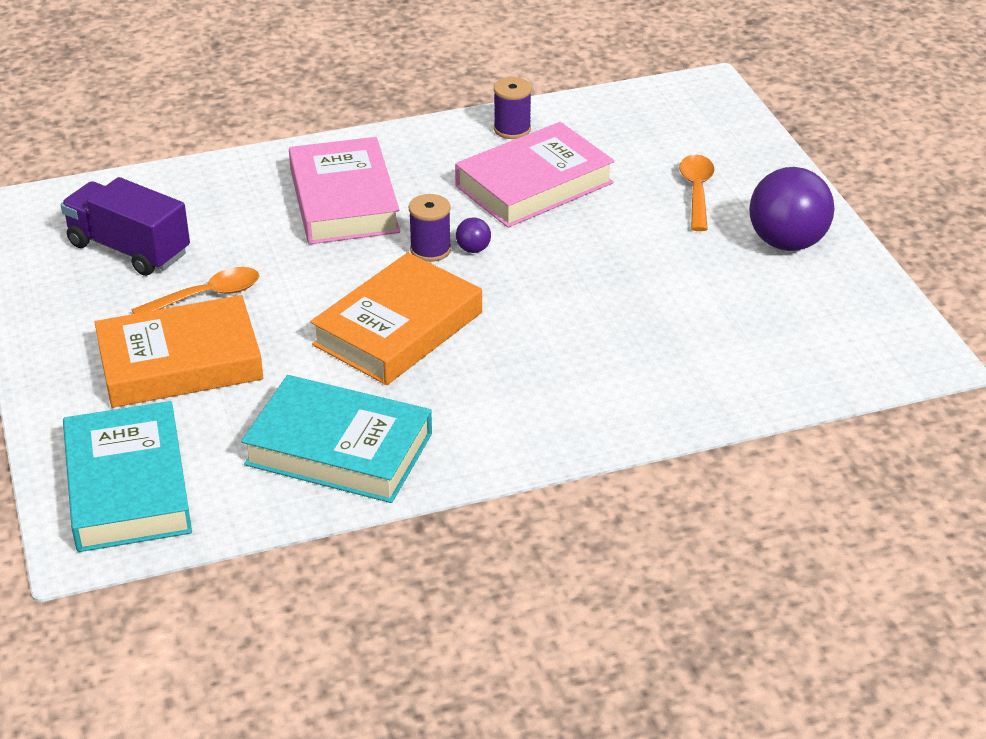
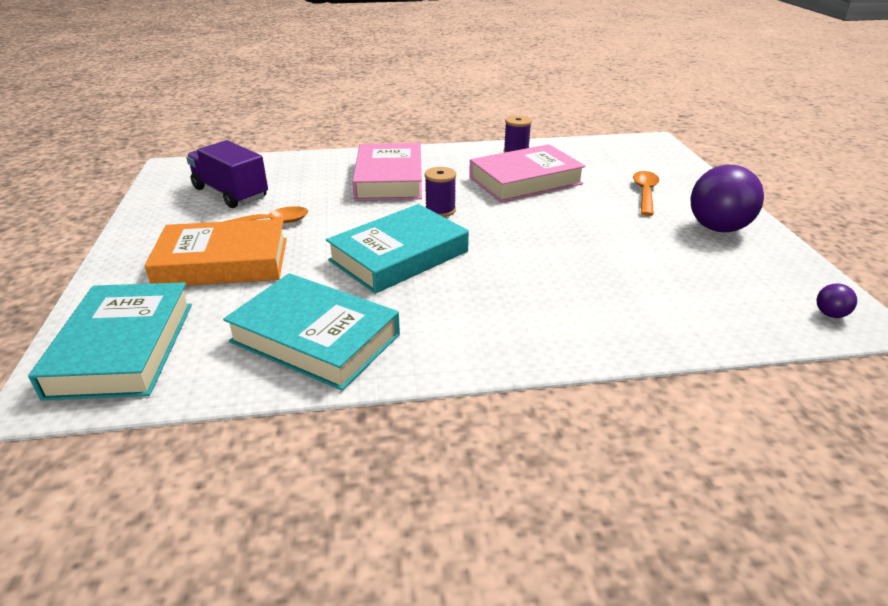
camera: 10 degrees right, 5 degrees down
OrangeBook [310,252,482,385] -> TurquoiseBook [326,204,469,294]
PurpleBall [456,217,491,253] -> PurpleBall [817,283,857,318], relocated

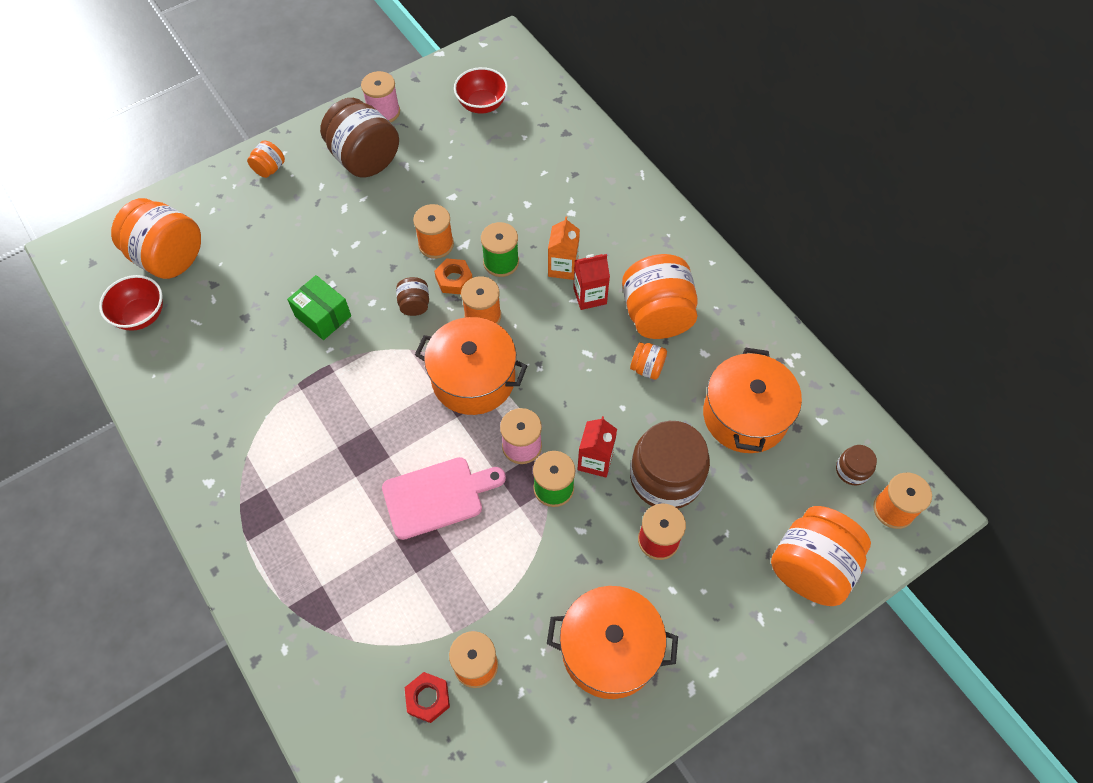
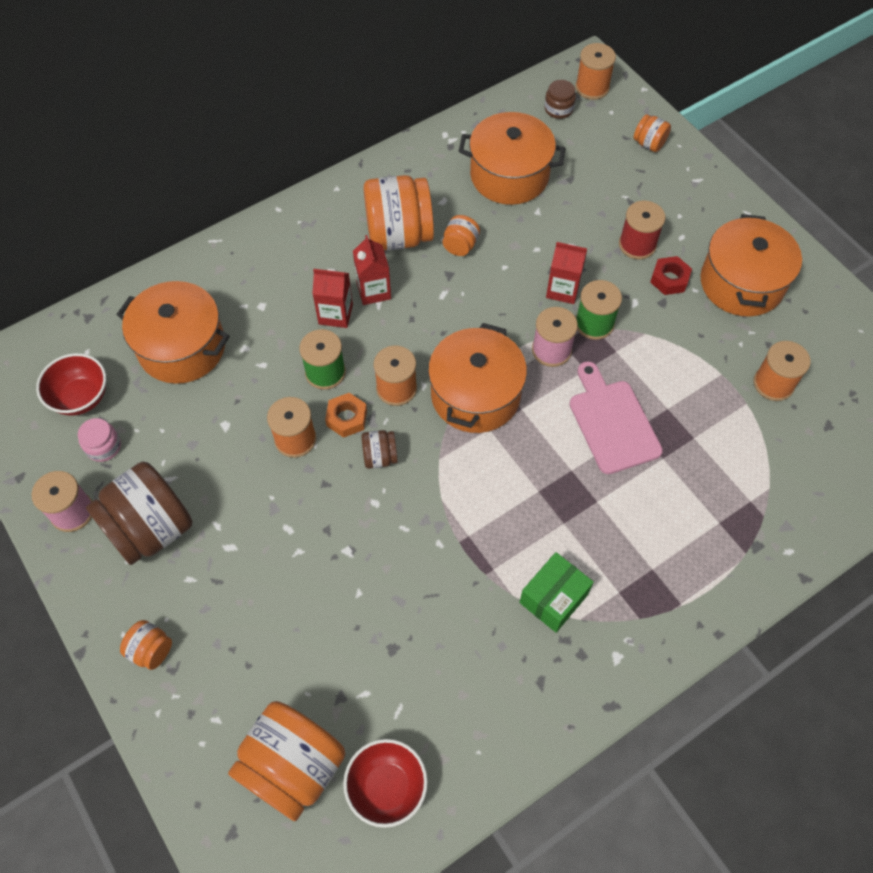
camera: 90 degrees left, 0 degrees up
GreenBox [287,275,351,340] -> GreenBox [519,552,594,632], relocated
RedNut [405,672,450,723] -> RedNut [650,256,692,295], relocated
OrangeCarton [548,216,580,280] -> RedCarton [312,268,353,328]
BrownJar [630,421,710,509] -> none
OrangeJar [771,506,871,606] -> OrangeJar [633,114,671,152], x0.47
none -> PinkJar [78,418,121,462]
none -> OrangePot [116,281,230,384]

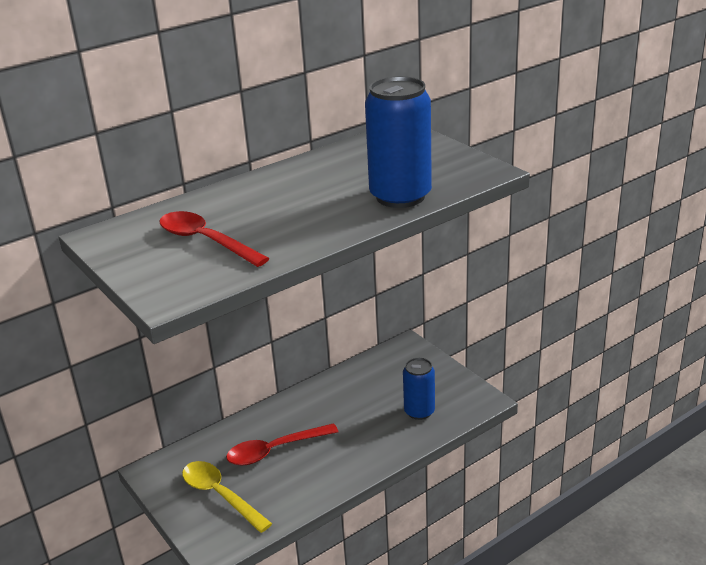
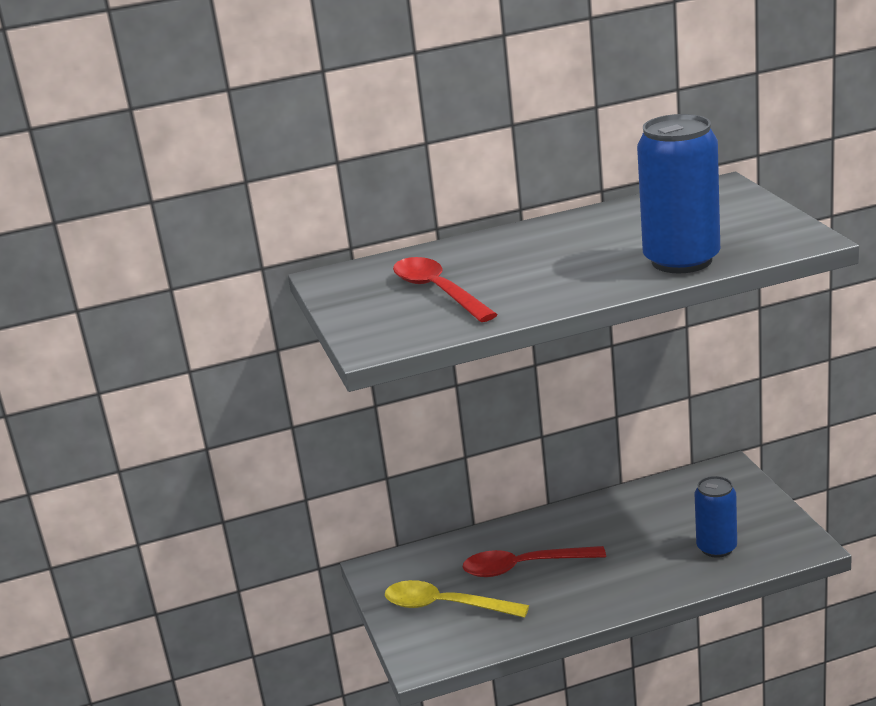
camera: 20 degrees right, 5 degrees down
YellowSpoon [182,461,272,533] -> YellowSpoon [385,580,529,618], 45 degrees counterclockwise

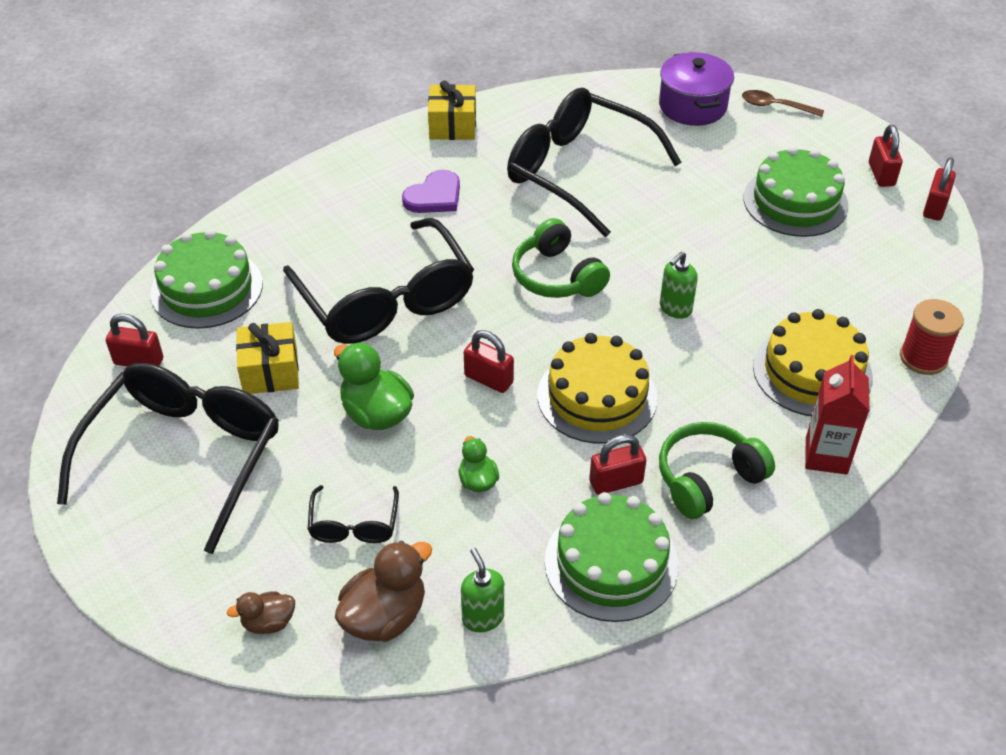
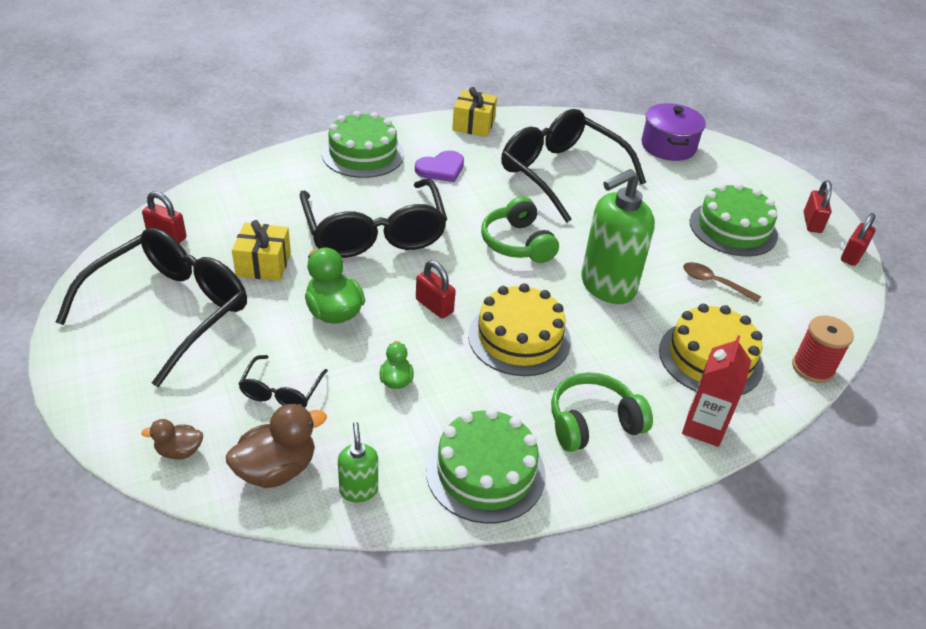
camera: 10 degrees right, 5 degrees down
GreenCake [150,229,263,329] -> GreenCake [322,111,404,178], relocated
RedPadlock [589,434,646,495] -> none
GreenSoapDispenser [660,252,698,319] -> GreenSoapDispenser [581,169,655,304], x2.11
BrownSpoon [742,90,824,117] -> BrownSpoon [683,262,761,303], relocated

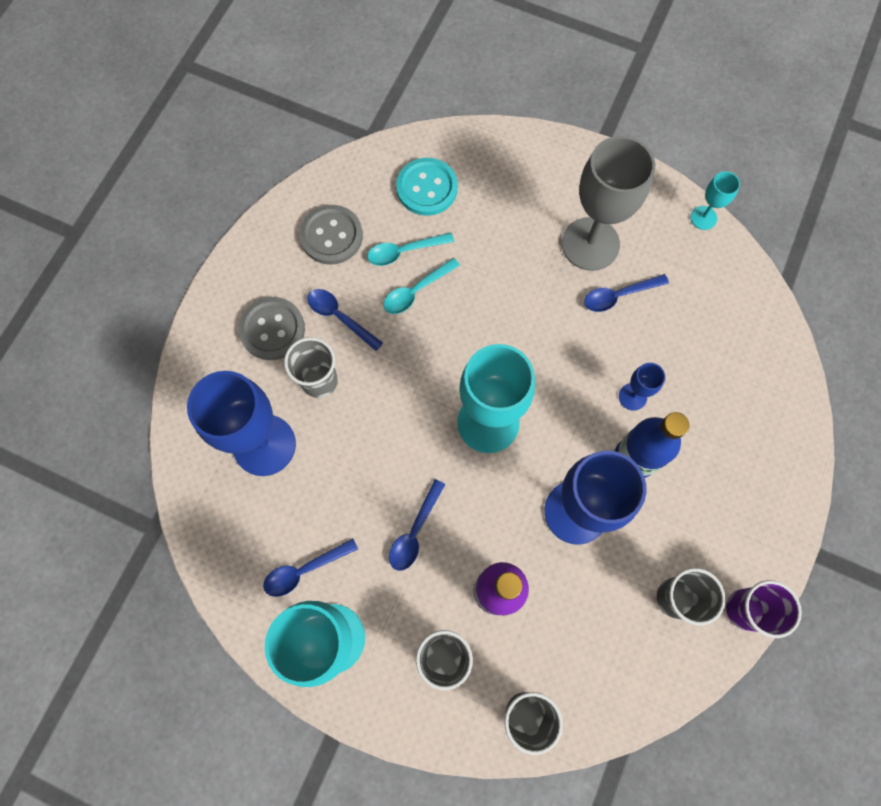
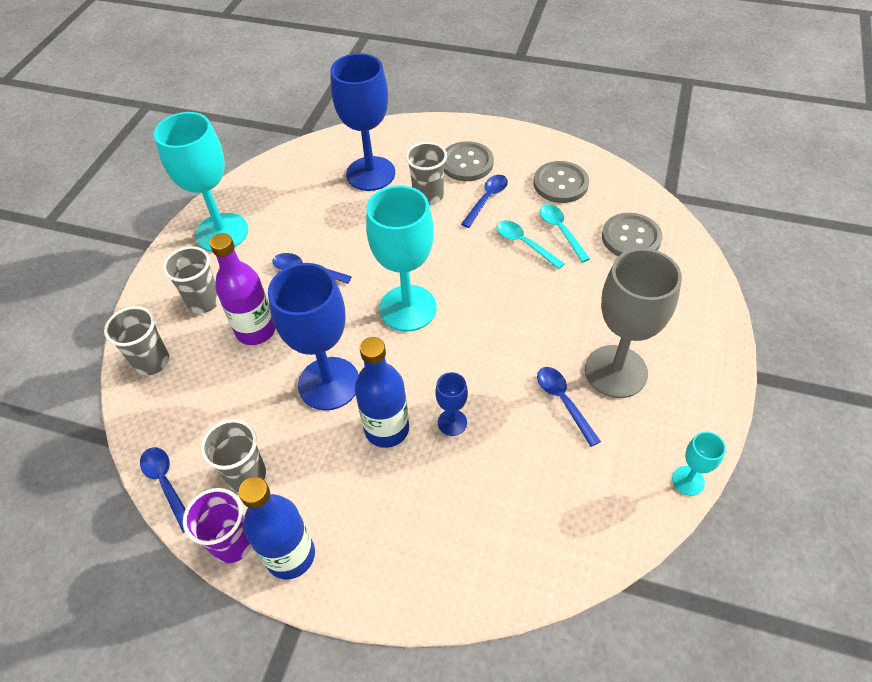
camera: 85 degrees right, 20 degrees down
BlueSpoon [263,539,358,597] -> BlueSpoon [140,447,185,533], relocated
TurquoiseButton [396,158,458,216] -> GreyButton [602,213,662,256]
none -> BlueBottle [239,477,315,579]

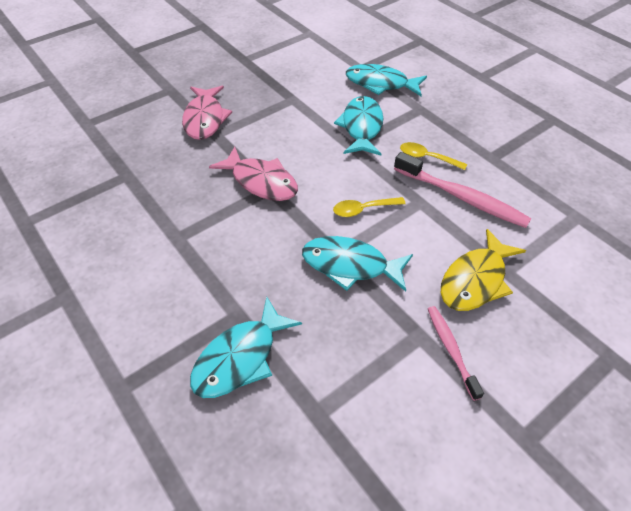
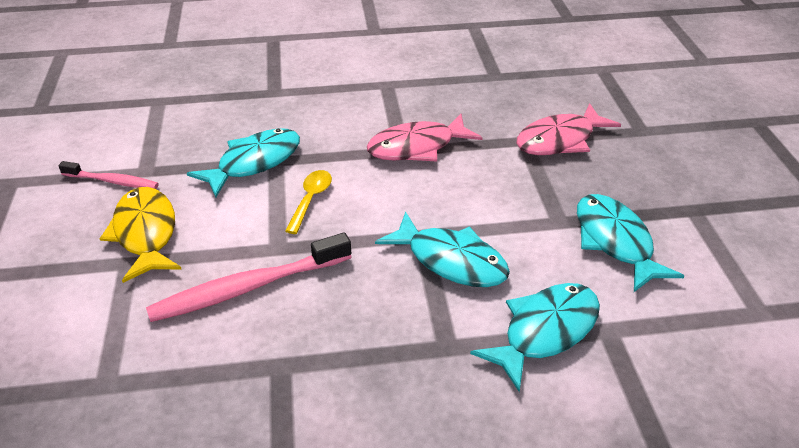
camera: 120 degrees right, 10 degrees down
PinkFish [182,86,232,140] -> PinkFish [517,103,621,155], 60 degrees counterclockwise
TurquoiseFish [190,297,302,398] -> TurquoiseFish [577,194,684,292], relocated
YellowSpoon [400,142,467,170] -> none

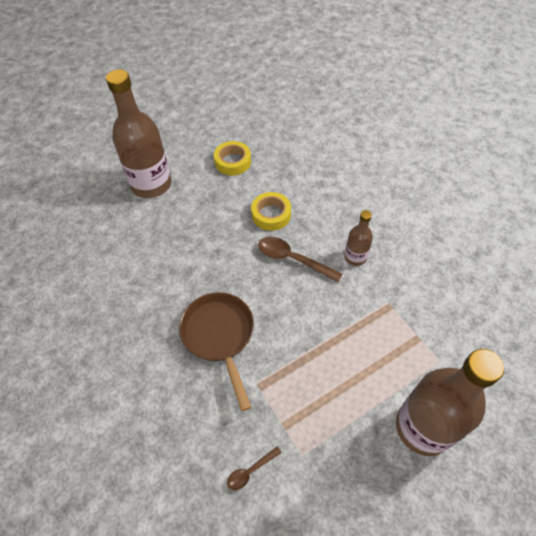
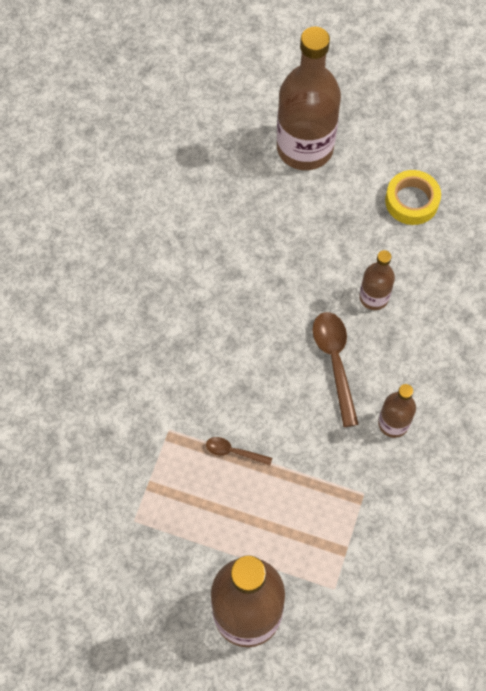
camera: 50 degrees right, 10 degrees up
BrownPan [179,292,254,411] -> none
BrownSpoon [227,446,282,490] -> BrownSpoon [206,437,272,466], relocated
YellowTape [251,192,291,231] -> BrownBottle [359,250,395,310]

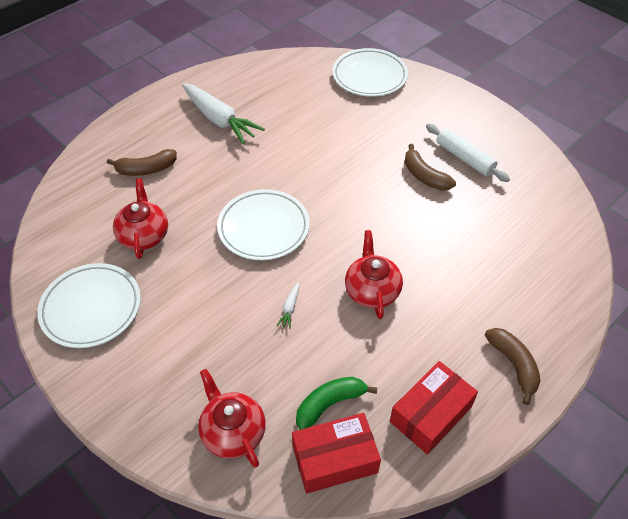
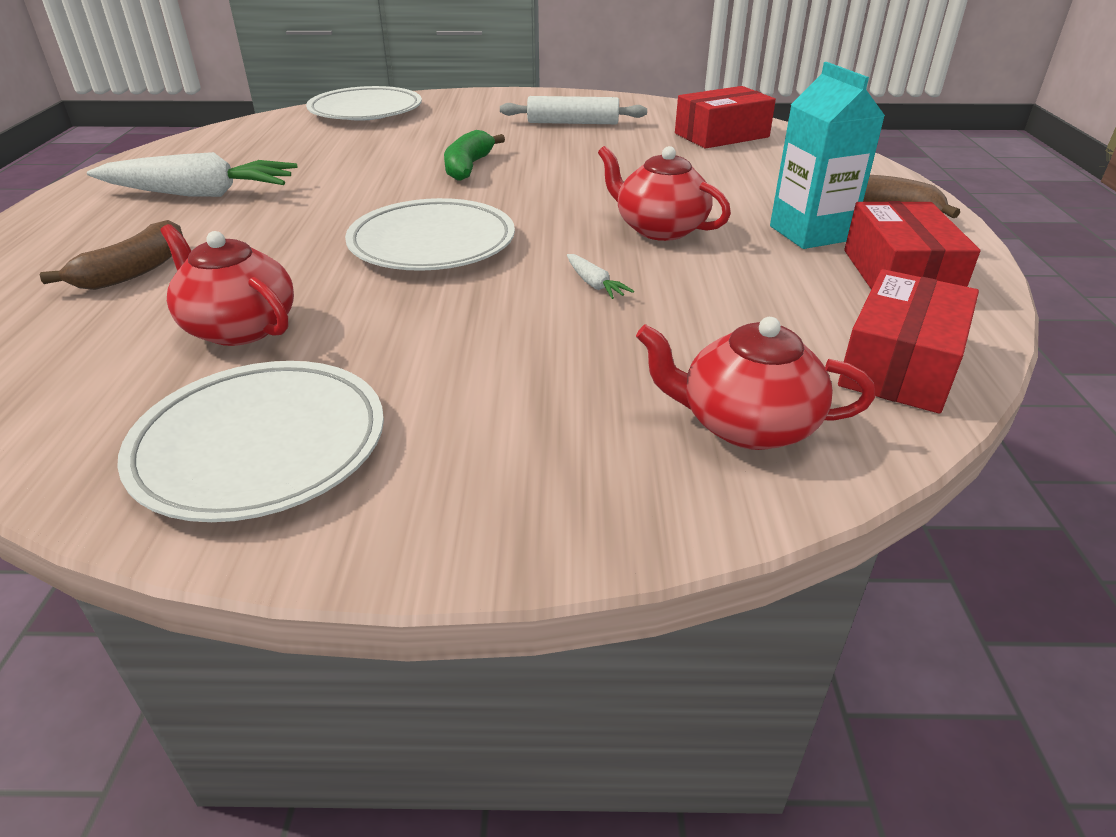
camera: 45 degrees left, 15 degrees down
GreenBanana [296,377,377,430] -> GreenBanana [444,130,505,181], relocated
BrownBanana [405,144,456,191] -> none
none -> RedBox [675,86,776,149]
none -> TurquoiseCarton [770,62,885,249]

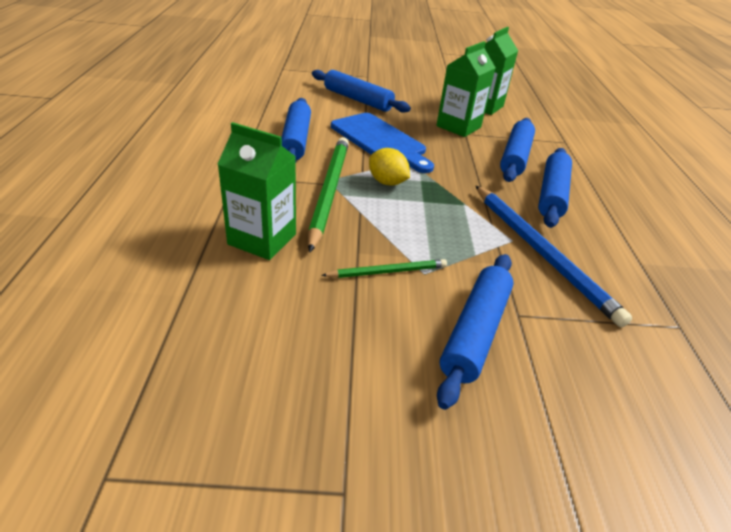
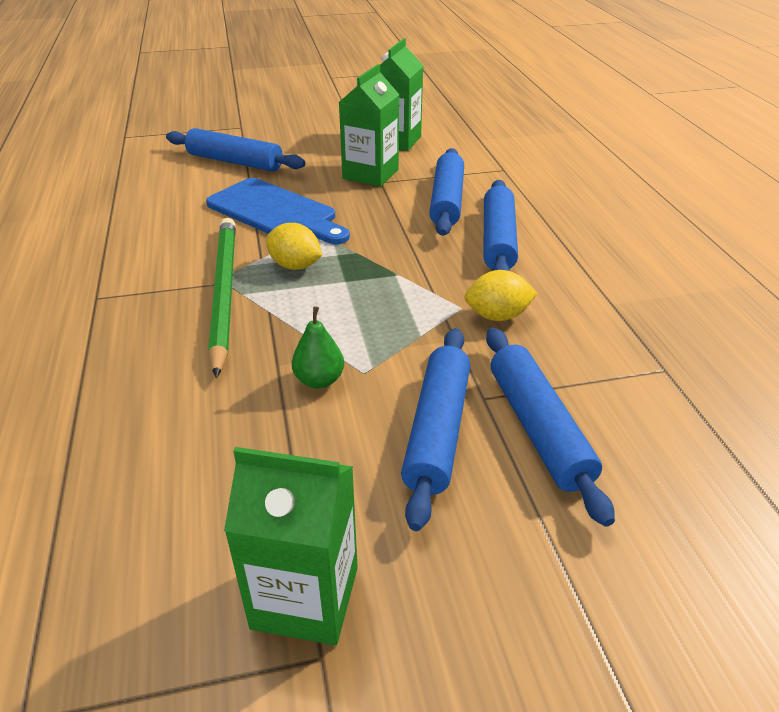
camera: 10 degrees left, 0 degrees up
GreenCarton [218,122,296,260] -> GreenCarton [224,447,358,645], relocated
BlueRollingPin [282,98,311,161] -> BlueRollingPin [486,328,615,527], relocated
GreenPencil [321,259,447,278] -> GreenPear [292,306,344,388]
BluePencil [476,186,632,327] -> YellowLemon [464,270,538,321]

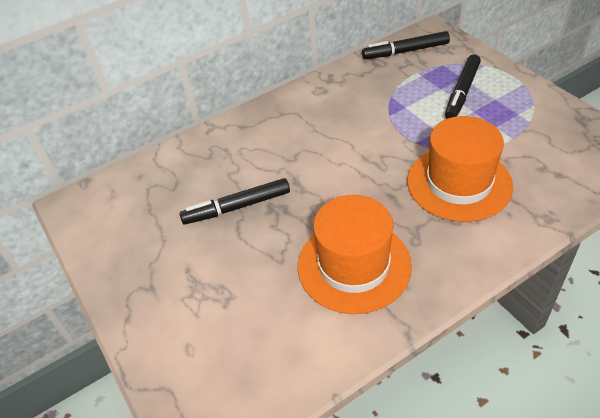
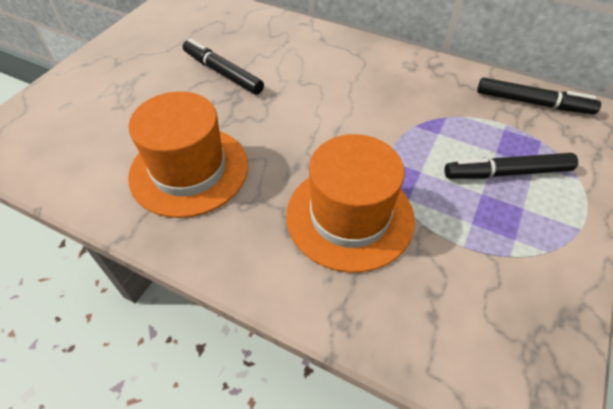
camera: 55 degrees right, 5 degrees up
BlackMarker [362,31,450,59] -> BlackMarker [477,77,601,114], 150 degrees clockwise

